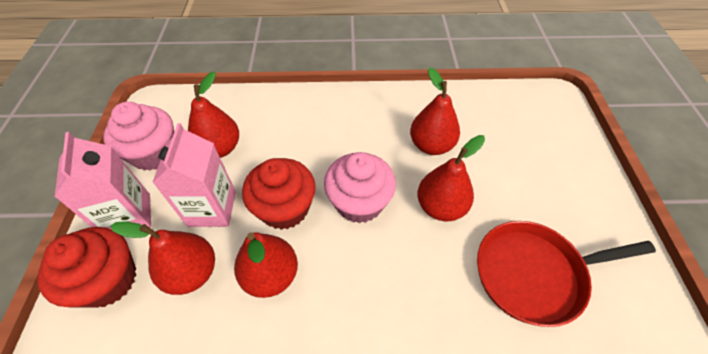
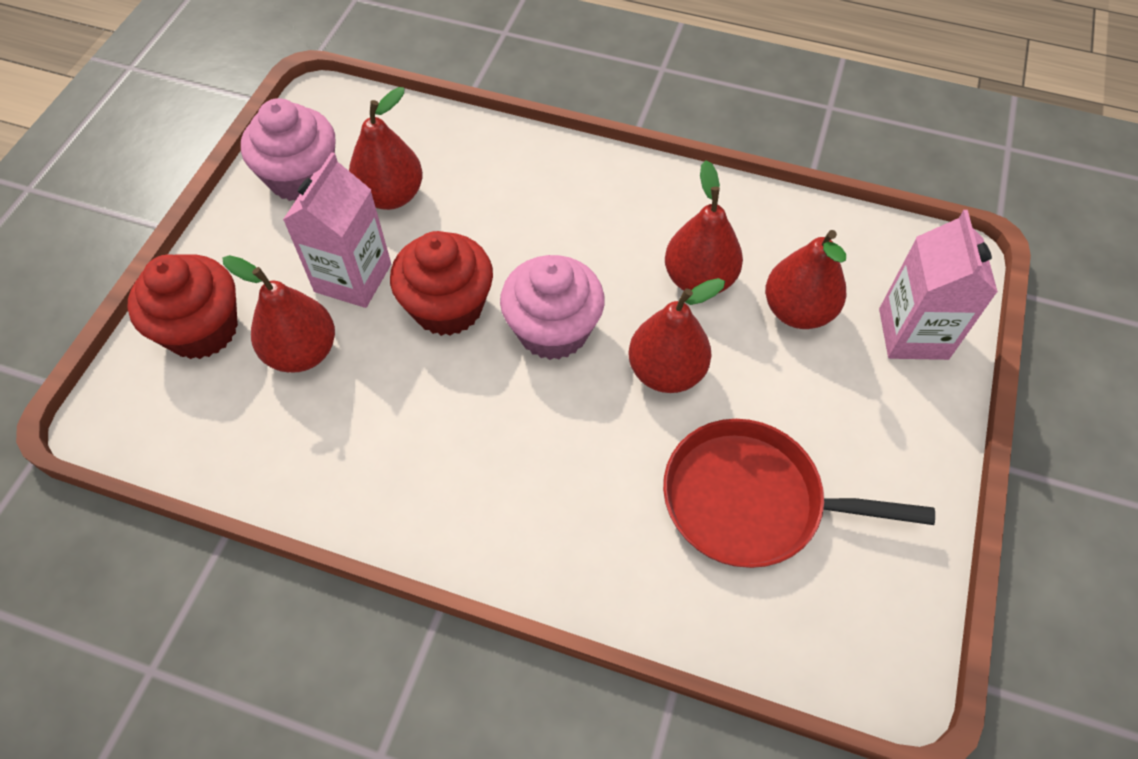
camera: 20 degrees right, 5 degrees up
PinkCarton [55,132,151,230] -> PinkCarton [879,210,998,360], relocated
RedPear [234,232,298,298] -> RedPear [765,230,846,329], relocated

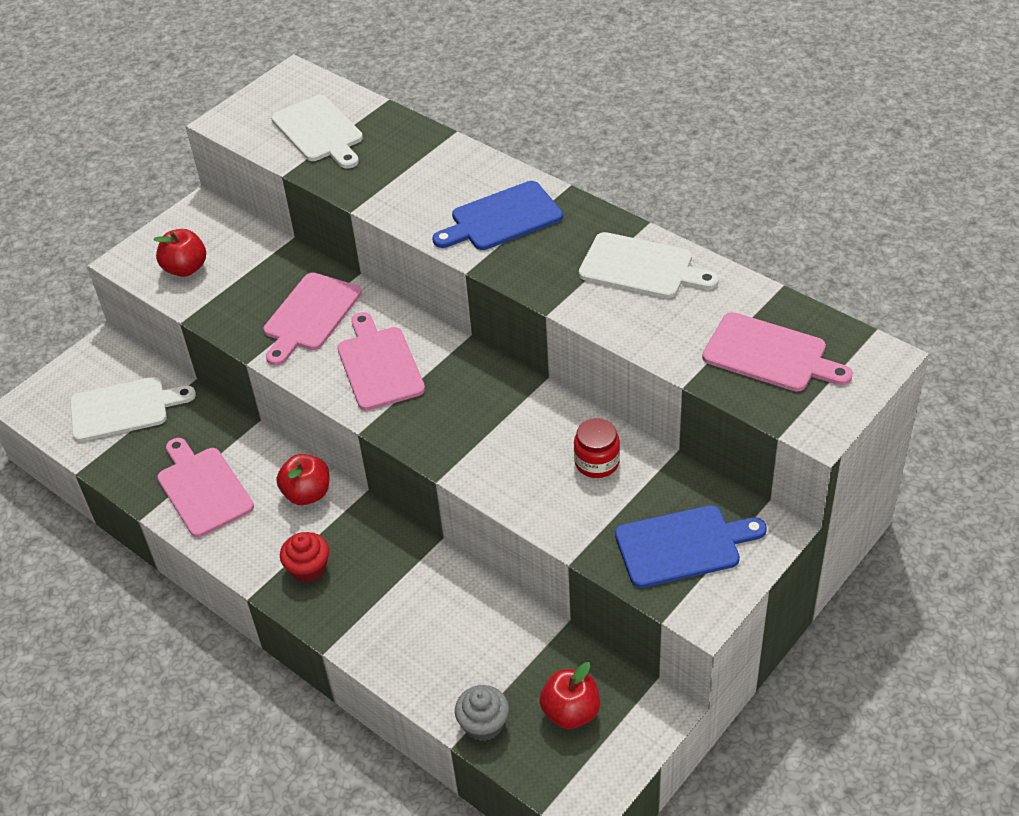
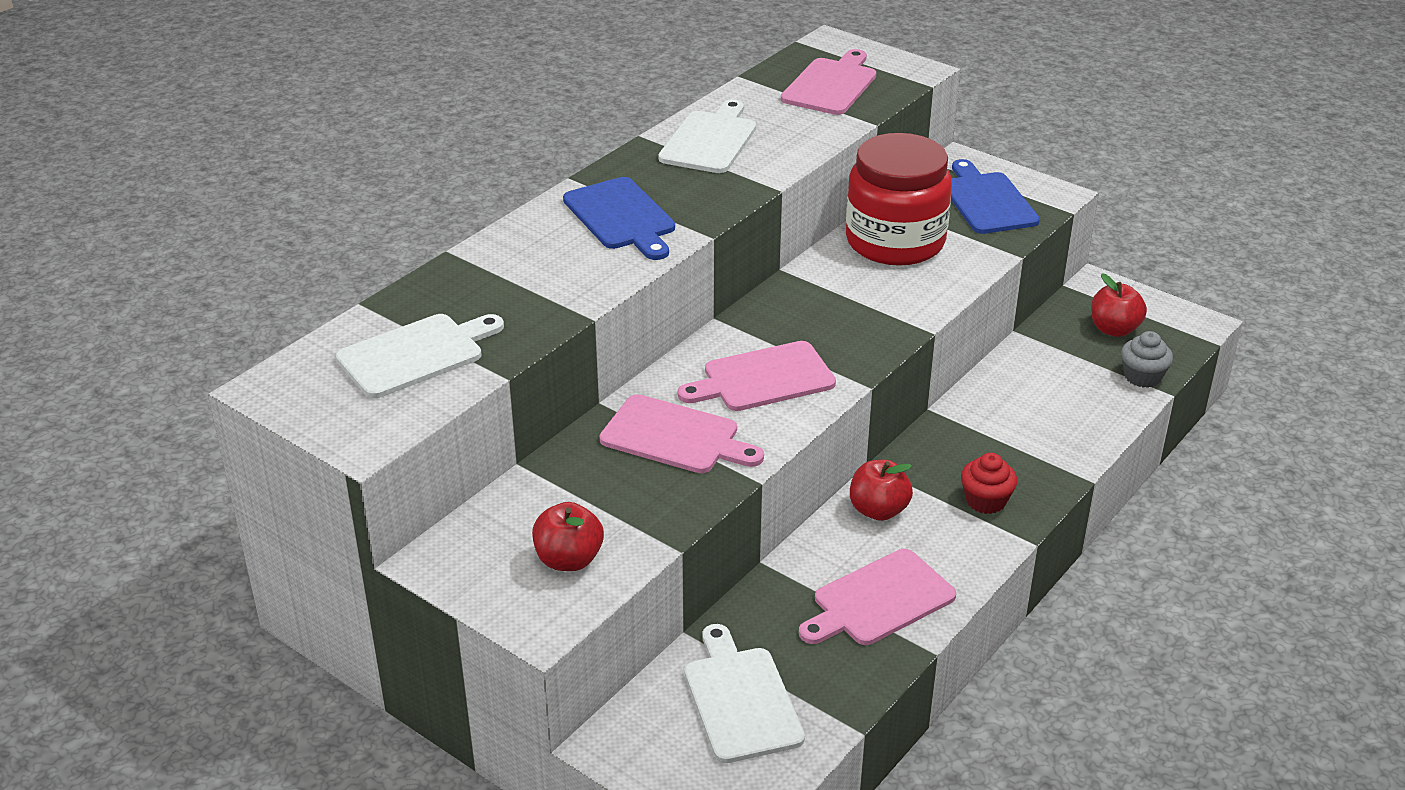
camera: 95 degrees left, 10 degrees down
RedJar [574,418,620,478] -> RedJar [846,133,952,266], x2.26

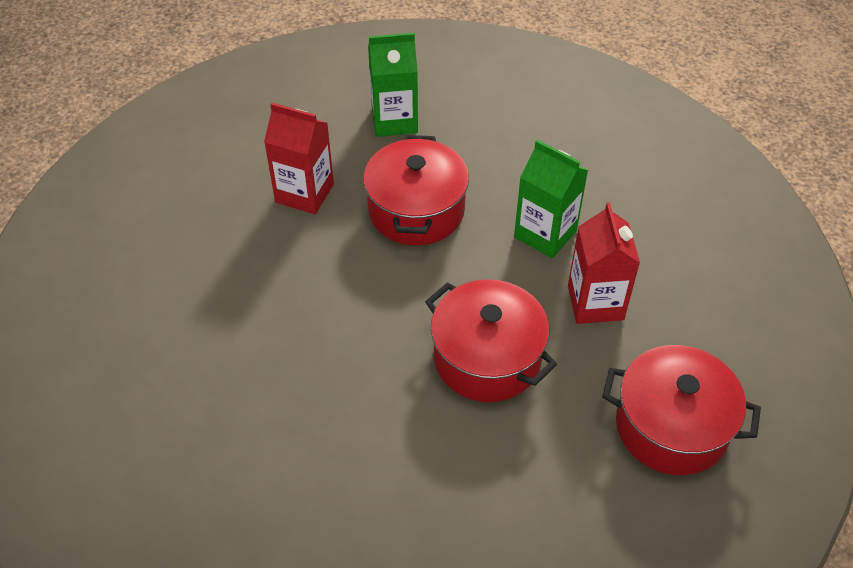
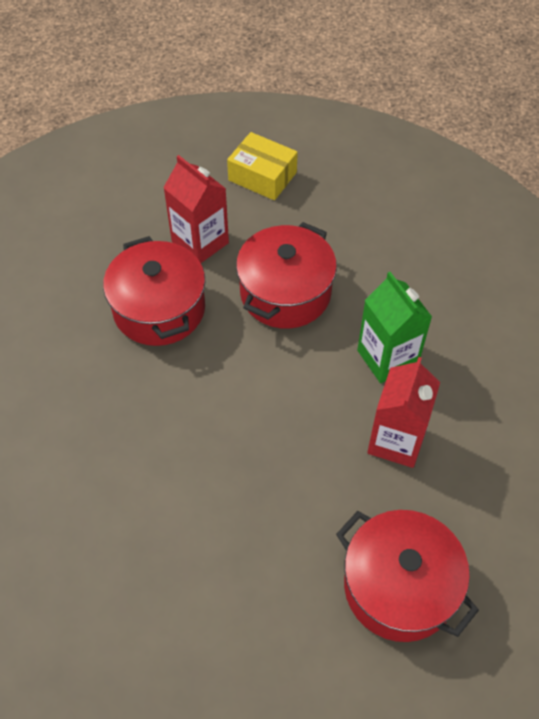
camera: 25 degrees right, 5 degrees up
GreenCarton [368,33,418,137] -> none
RedPot [425,279,557,402] -> RedPot [103,236,205,346], relocated
none -> YellowBox [227,132,298,200]

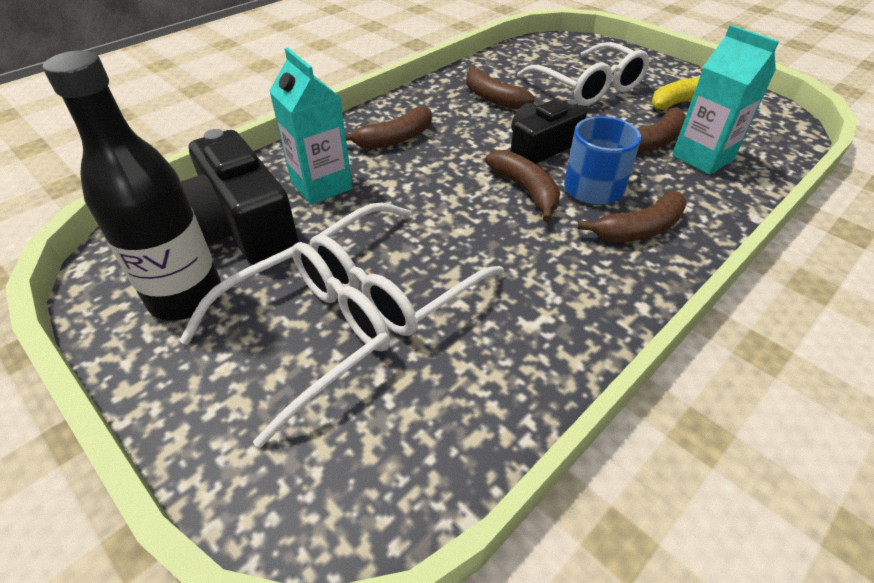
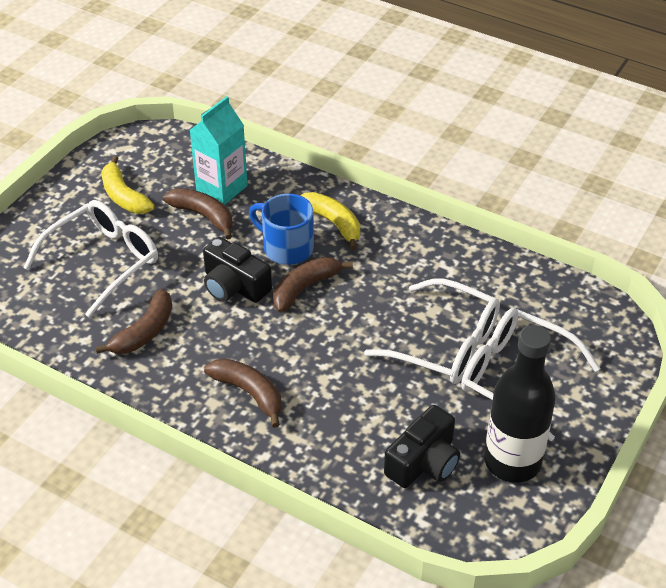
camera: 105 degrees left, 0 degrees up
BlackCamera [181,129,299,265] -> BlackCamera [384,405,460,488], x0.66
TurquoiseCarton [269,47,353,205] -> none
BrownBanana [577,191,687,242] -> YellowBanana [300,192,360,250]

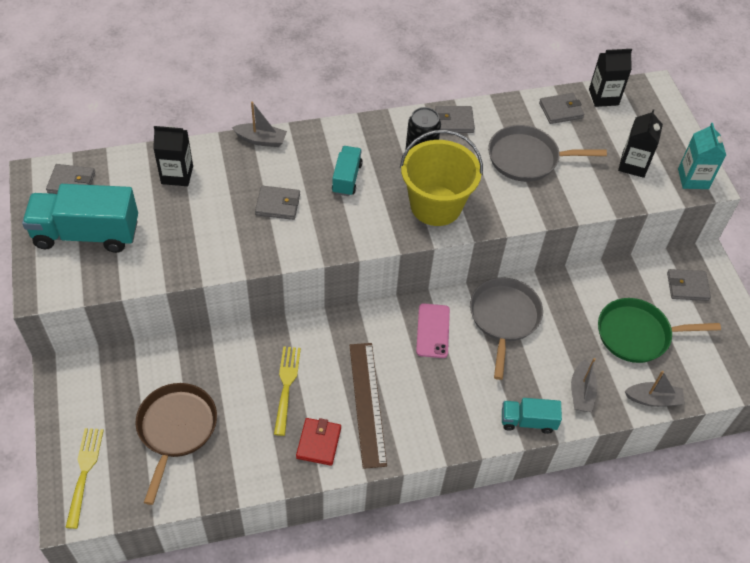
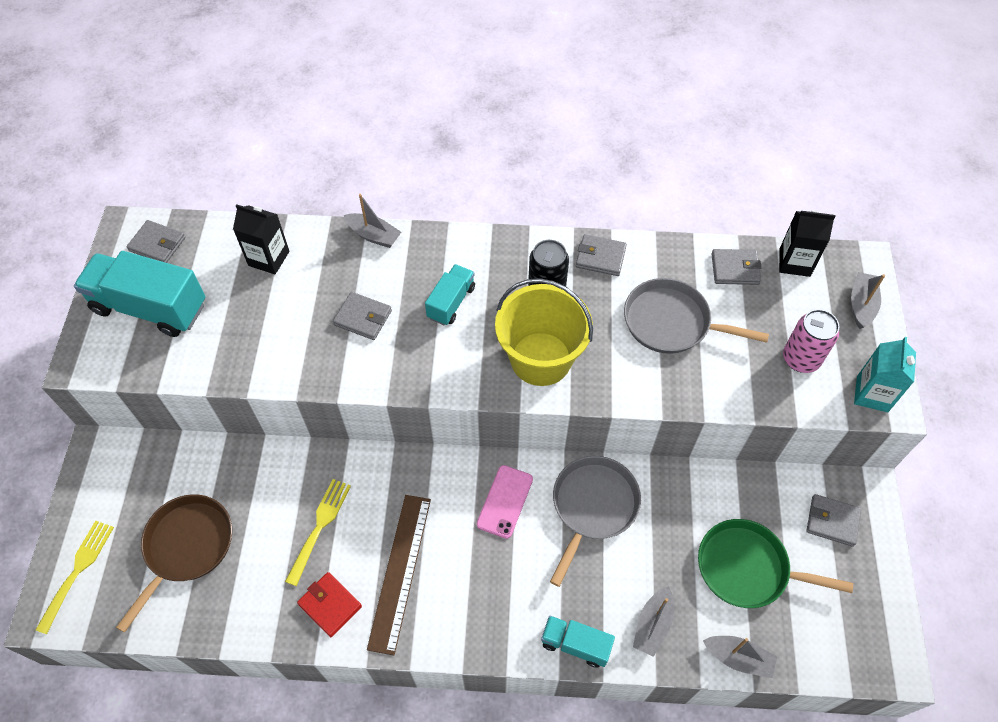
camera: 20 degrees right, 5 degrees up
RedWallet [296,418,341,466] -> RedWallet [297,572,362,637], 75 degrees counterclockwise
BlackCarton [618,109,663,178] -> PinkCan [783,309,839,373]
none -> GreyBoat [851,272,885,329]

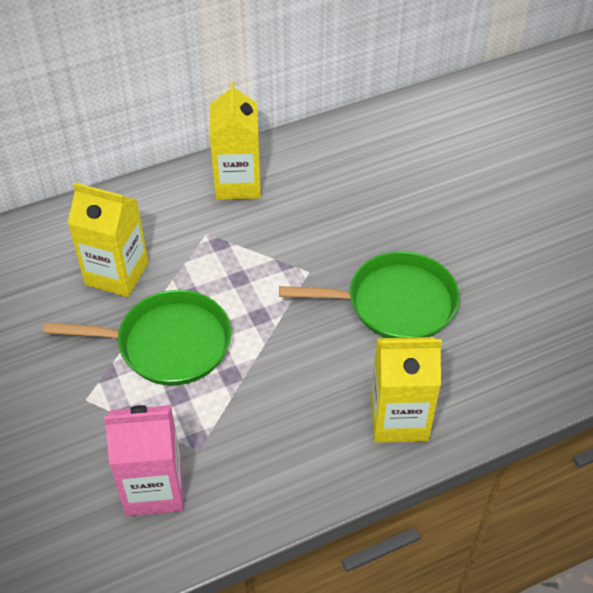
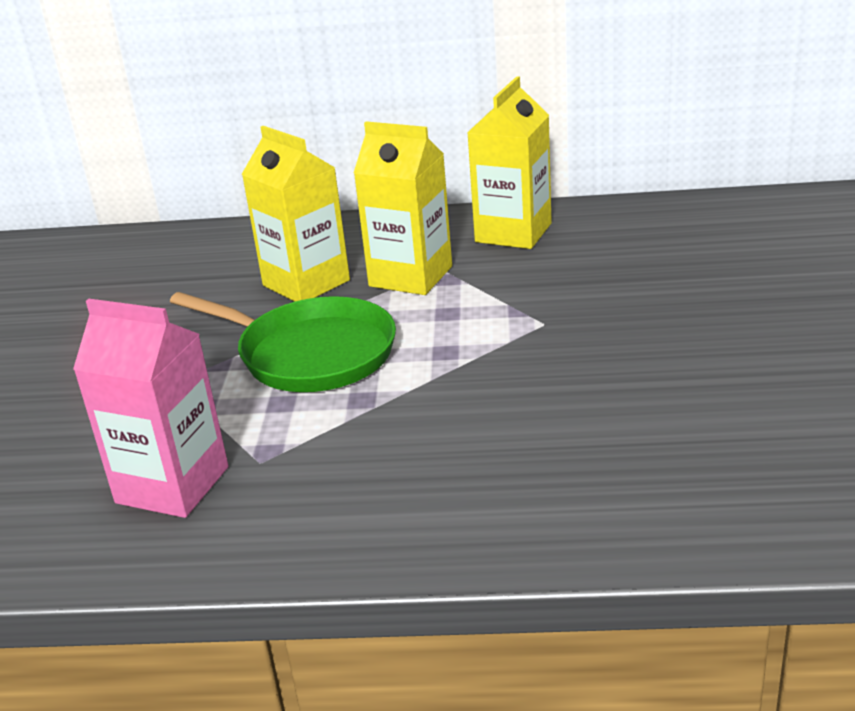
camera: 30 degrees right, 20 degrees down
GreenPan [279,251,460,338] -> none
YellowCarton [371,337,442,443] -> YellowCarton [354,121,452,295], relocated

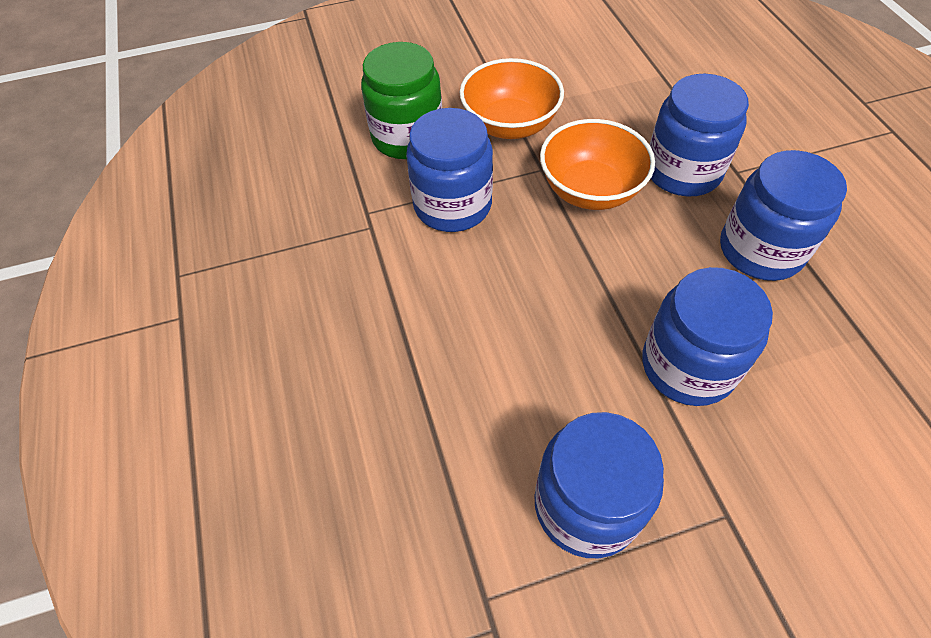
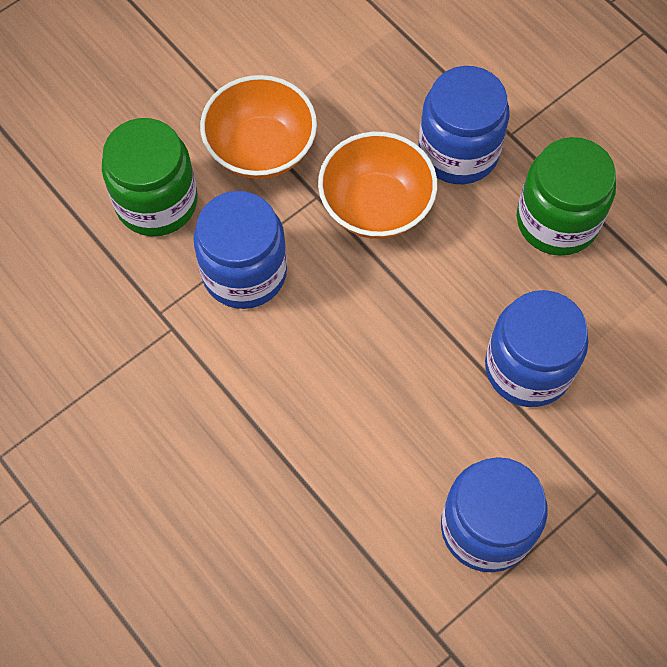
camera: 25 degrees left, 10 degrees up
BlueJar [720,150,847,281] -> GreenJar [517,137,616,256]

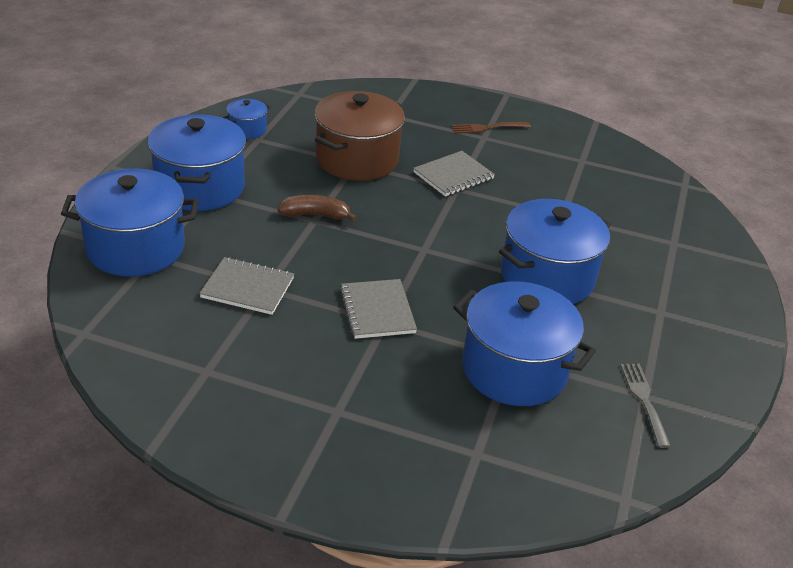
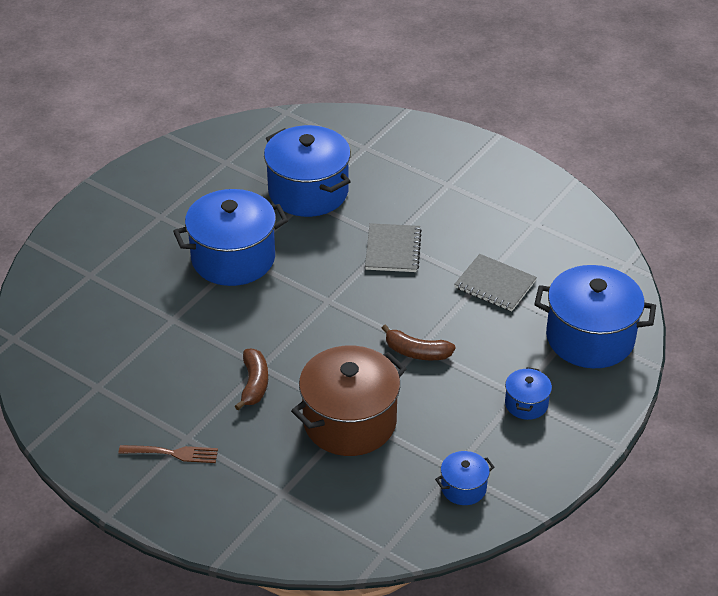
camera: 160 degrees left, 5 degrees up
BluePot [148,114,246,211] -> BluePot [505,367,552,420], x0.47
GreyNotebook [413,151,495,197] -> BrownBanana [235,348,268,410]
GreyFork [620,364,671,448] -> none

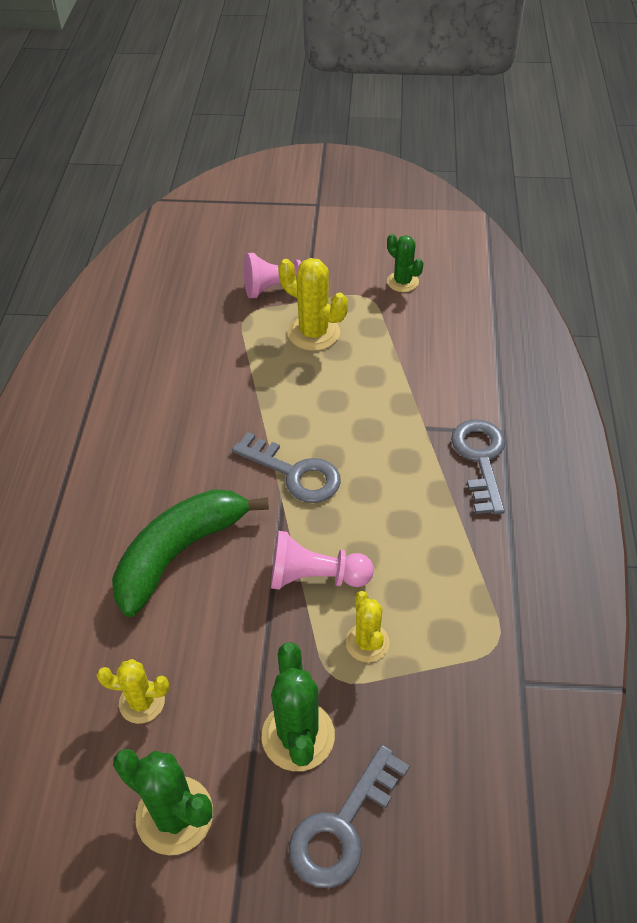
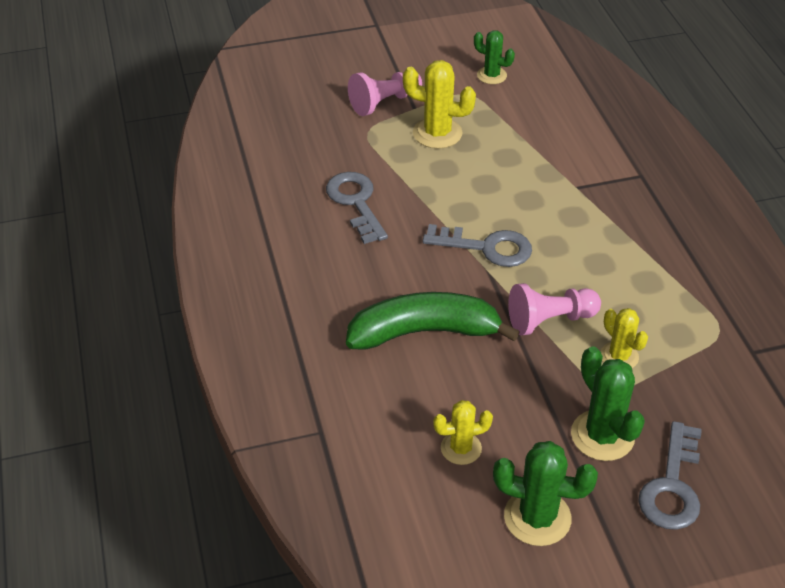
camera: 20 degrees left, 5 degrees down
GreenBanana [112,489,269,617] -> GreenBanana [346,292,520,349], 60 degrees clockwise
GreyKey [451,419,505,515] -> GreyKey [326,172,388,244], relocated

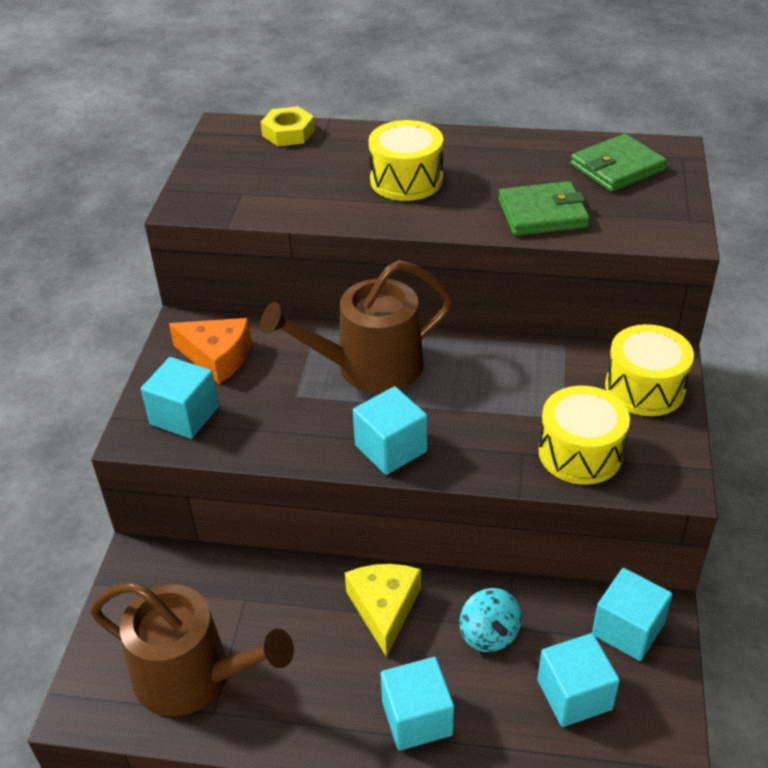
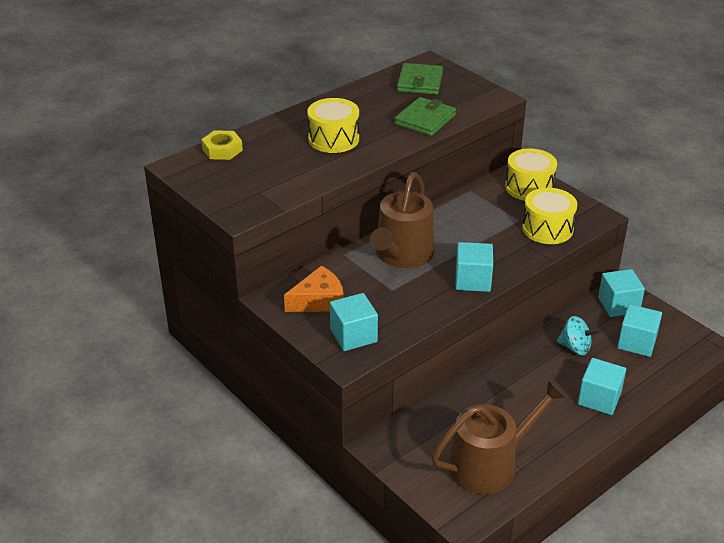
camera: 50 degrees left, 5 degrees down
YellowCheese [345,564,421,657] -> none

